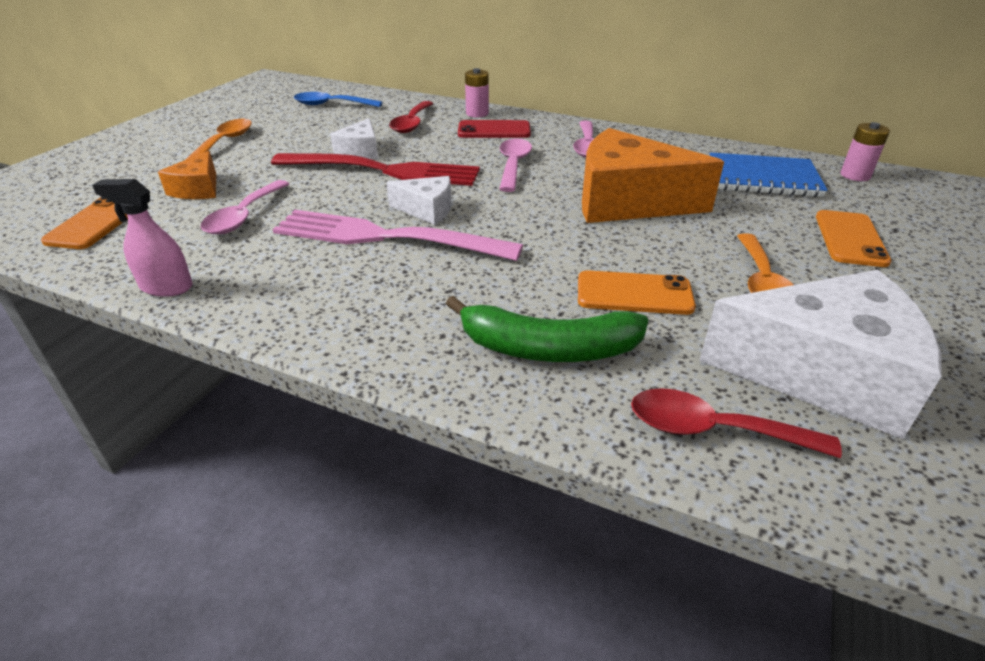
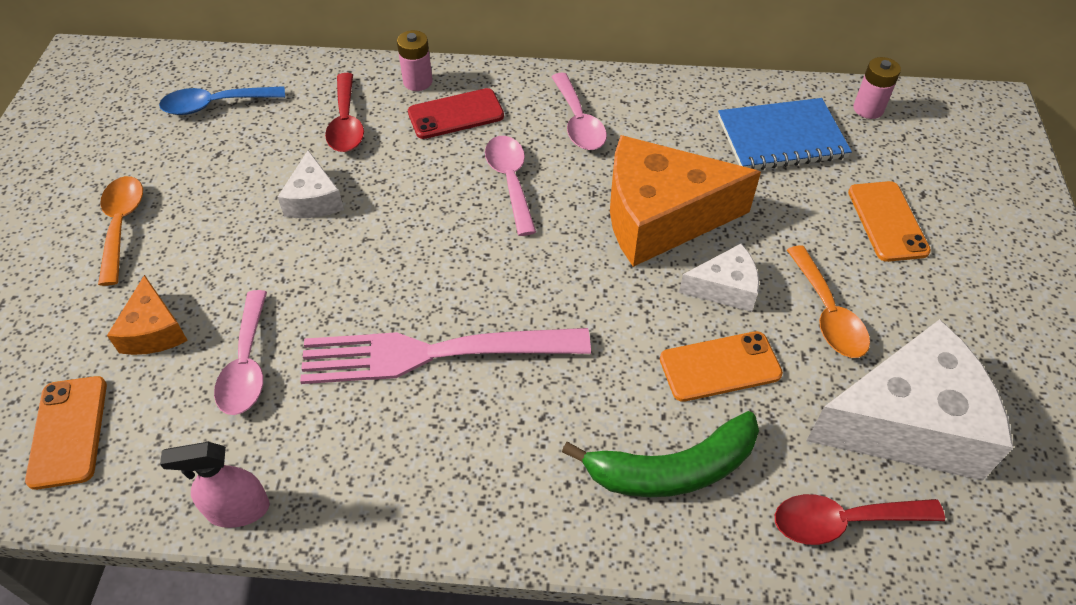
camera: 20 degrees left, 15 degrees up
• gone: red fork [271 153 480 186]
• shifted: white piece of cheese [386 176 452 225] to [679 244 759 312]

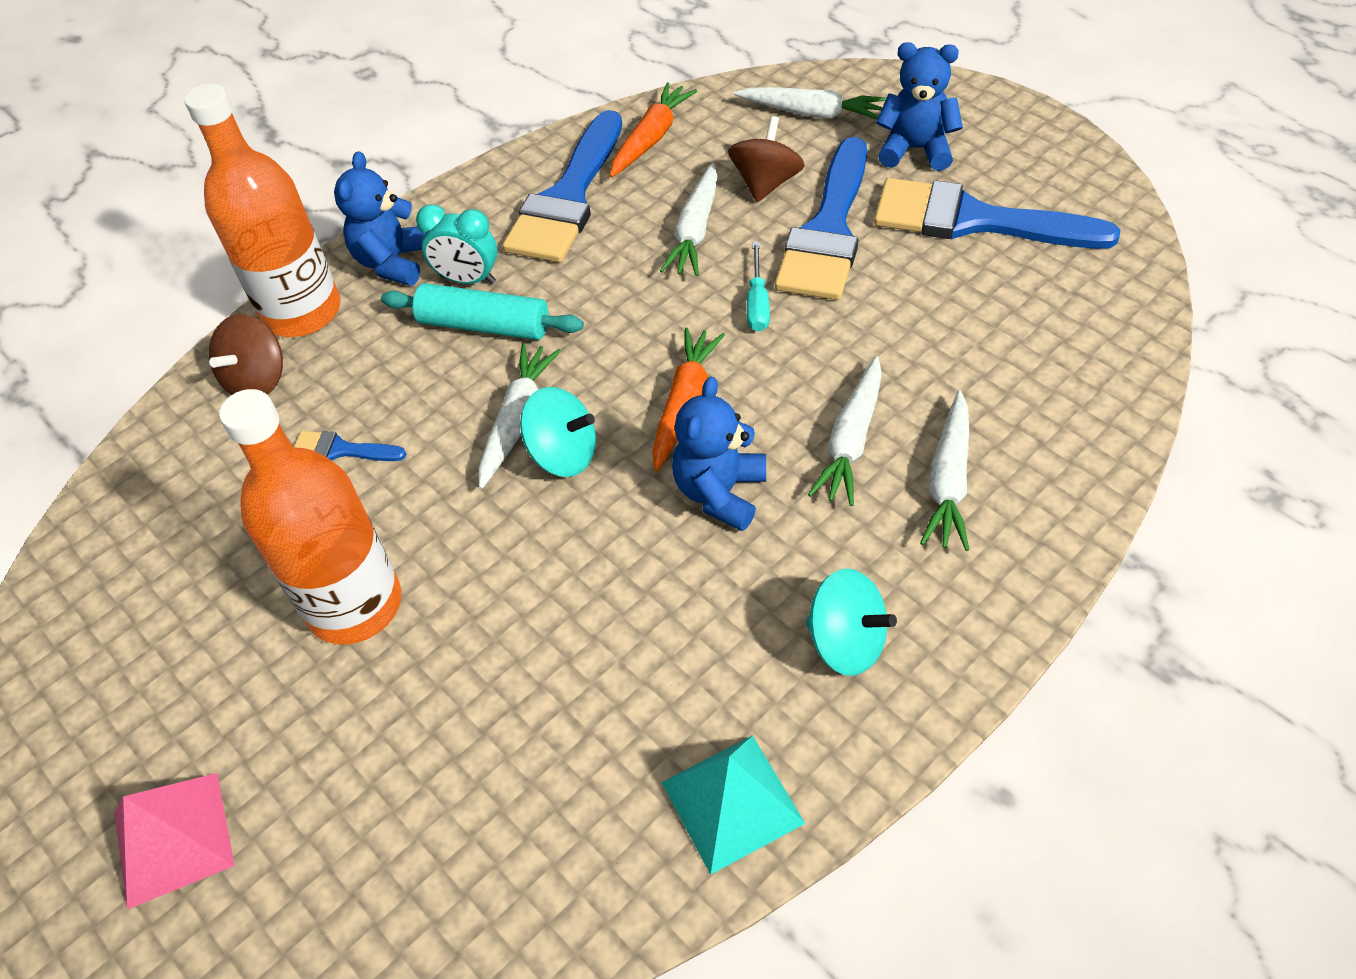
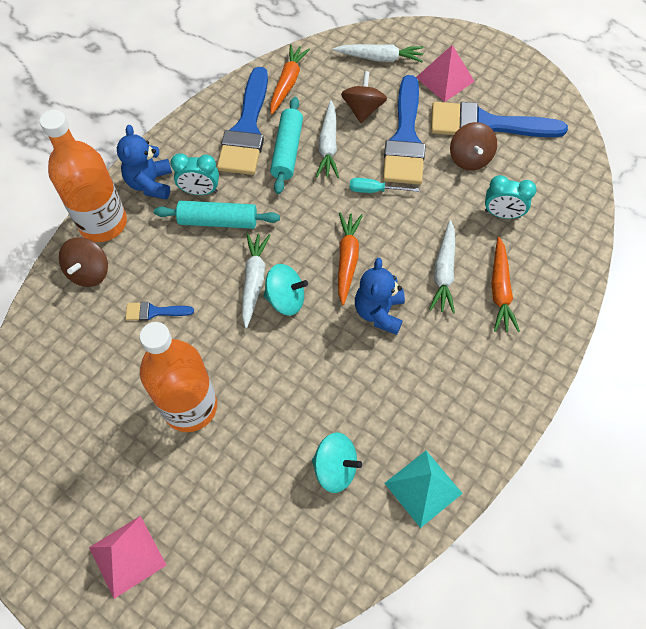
camera: 15 degrees left, 10 degrees up
• swapped: blue teddy bear [876 42 963 171] to pink solid pyramid [416 45 475 102]
• rotated: teal hand screwdriver [747 242 770 332] = [350 178 419 193] 105 degrees clockwise
• repainted: white toy carrot [920 390 969 551] to orange toy carrot [491 237 520 332]
• shifted: teal toy top [805 569 897 676] to [312 432 362 493]
• new: teal dough roller [270 97 303 194]
• new: russet toy top [450 122 497 171]
• new: teal bedside clock [485 175 537 219]

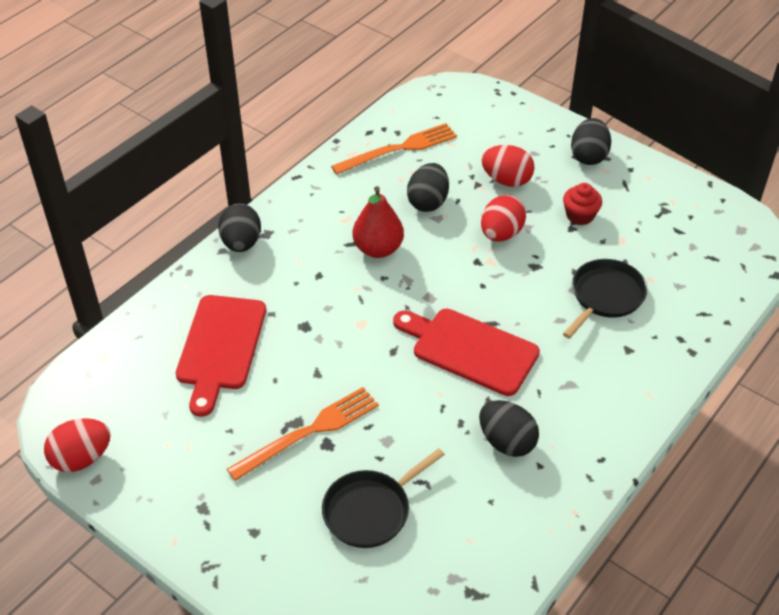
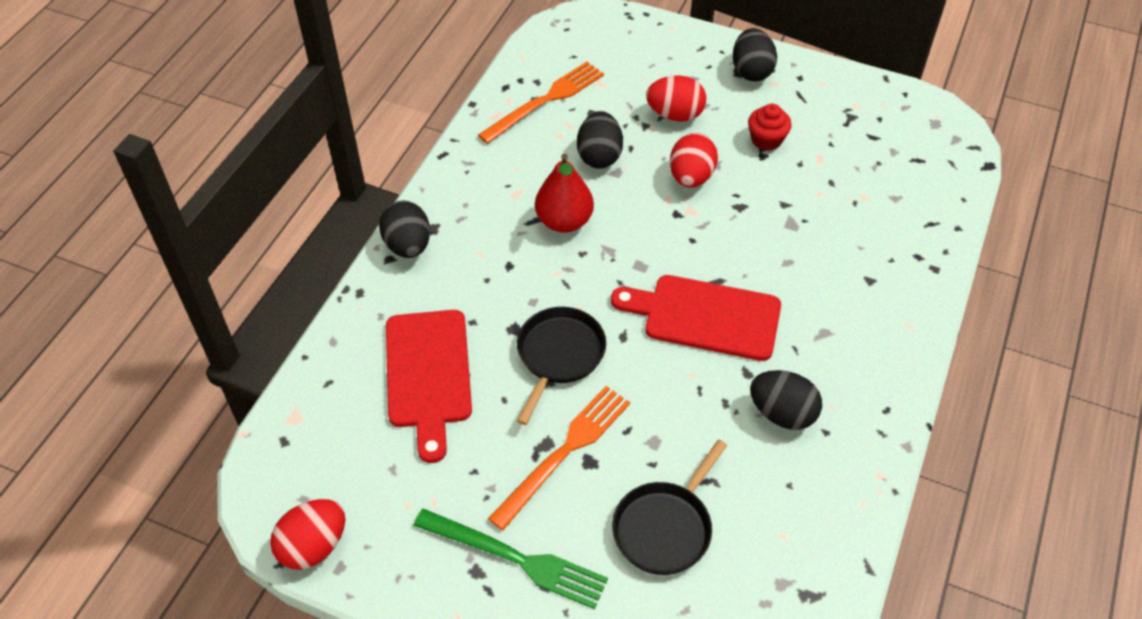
camera: 15 degrees left, 5 degrees up
• shifted: ebony pan [563 259 647 339] to [517 307 606 425]
• new: leaf-green fork [413 509 608 609]

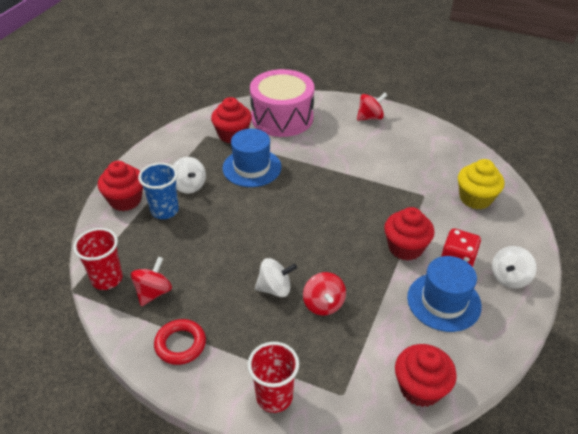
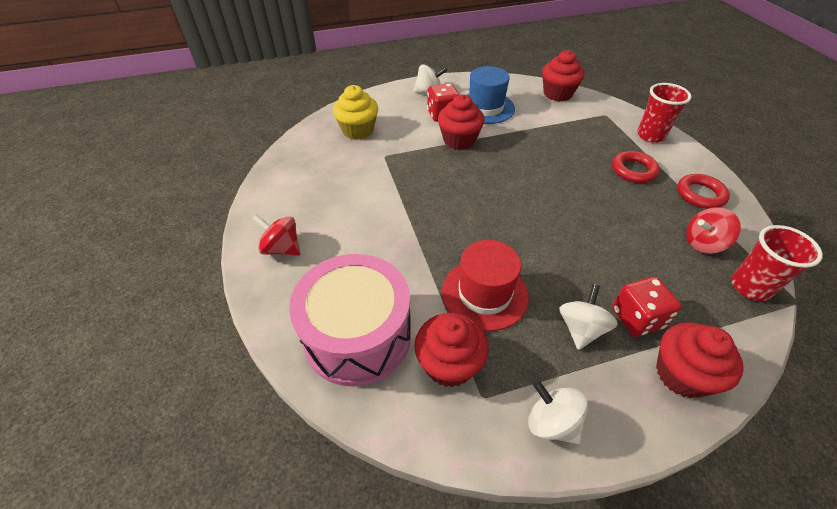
camera: 130 degrees left, 5 degrees up
• repainted: blue top hat [222 129 281 187] to red top hat [442 240 529 331]
• swapped: blue cup [138 163 179 219] to red dice [613 277 681 337]
• shifted: white toy top [255 258 297 297] to [528 380 588 444]
• gone: red toy top [303 272 346 316]
• new: red torus [612 151 660 183]

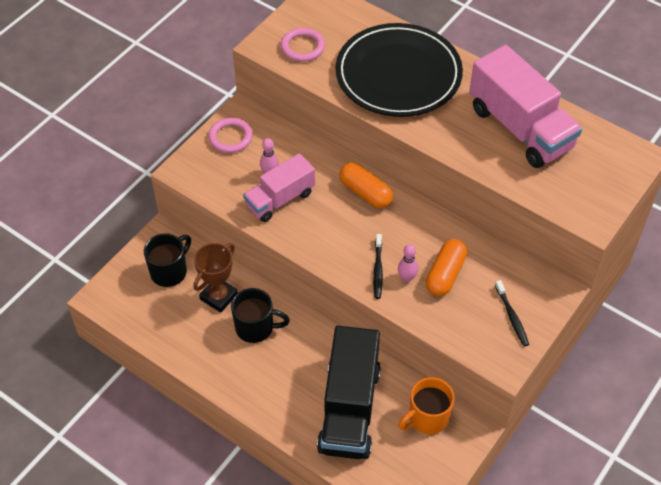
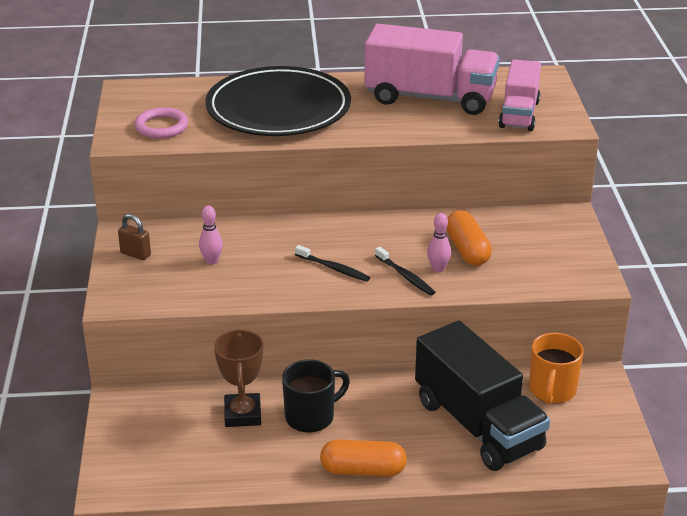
camera: 40 degrees left, 20 degrees down
• swapped: pink torus [208 118 253 153] to russet lock [118 214 151 260]
• shifted: pink toy truck [243 153 315 222] to [498 59 541 131]
• shifted: orange capsule [340 162 393 208] to [320 440 407 476]
• gone: ebony tea mug [144 233 191 287]
• shifted: ebony dental brush [495 280 529 347] to [295 245 370 282]

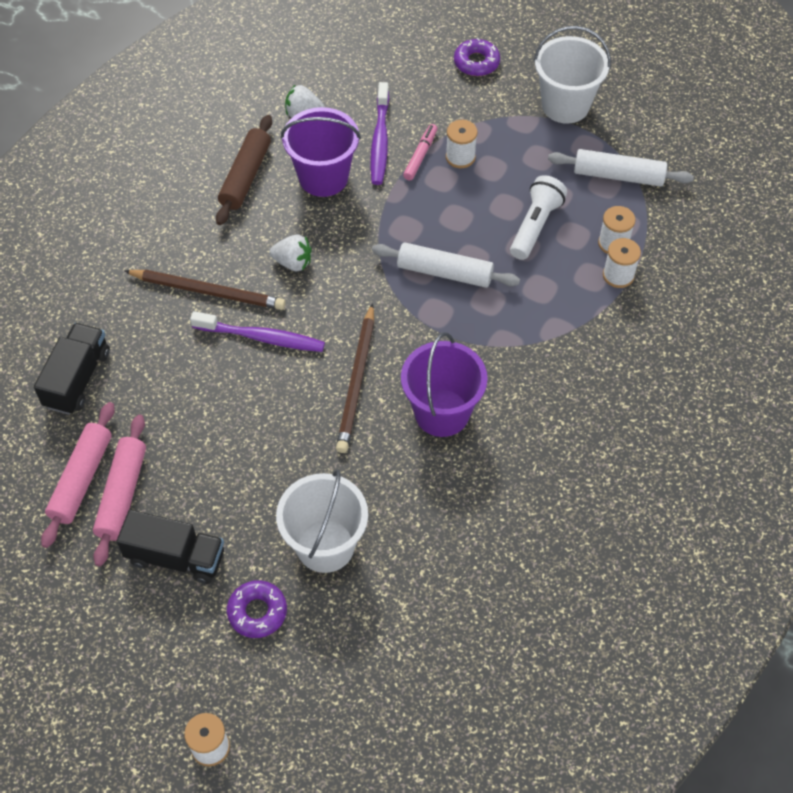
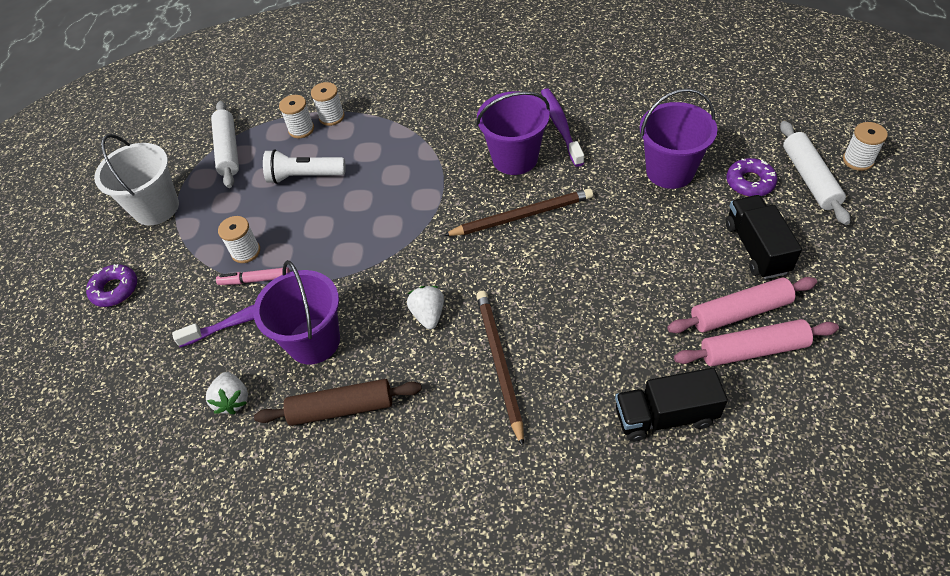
camera: 110 degrees left, 5 degrees down
• shifted: white dough roller [372 242 520 288] to [780 121 850 225]
• shifted: violet dental brush [190 311 325 352] to [541 88 584 167]
• repainted: white bucket [276 469 368 573] to violet bucket [640 88 717 189]

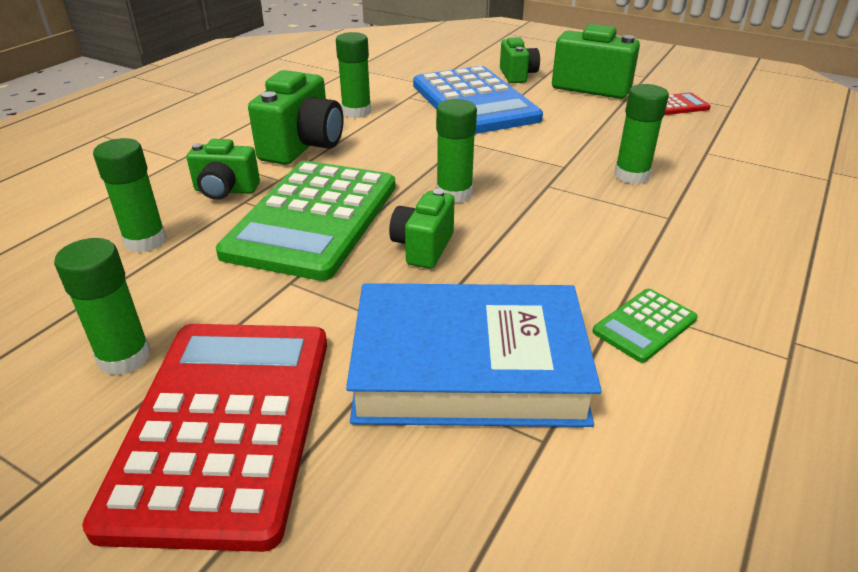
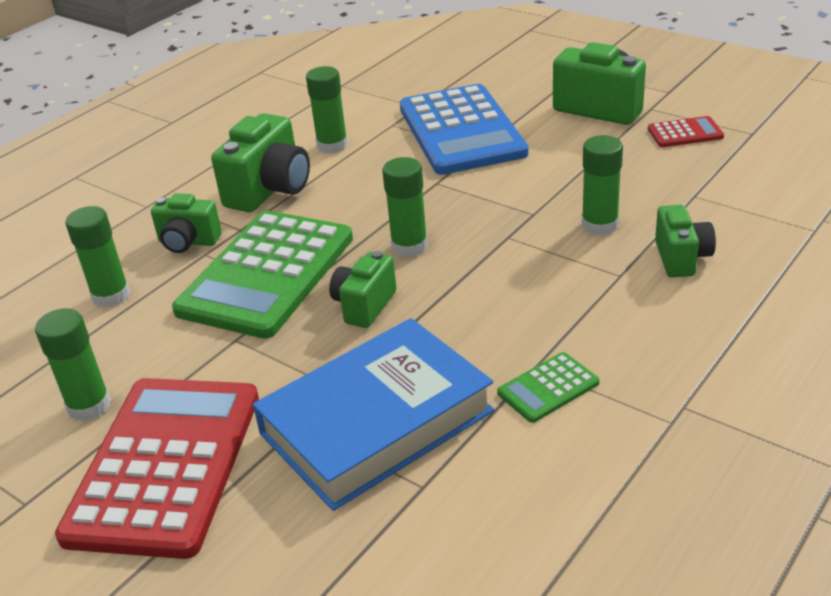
camera: 10 degrees right, 0 degrees up
• shifted: leaf-green compact camera [500 37 540 83] to [655 205 716 277]
• rotated: blue hardback [346 283 602 427] = [253 318 494 511] 45 degrees counterclockwise

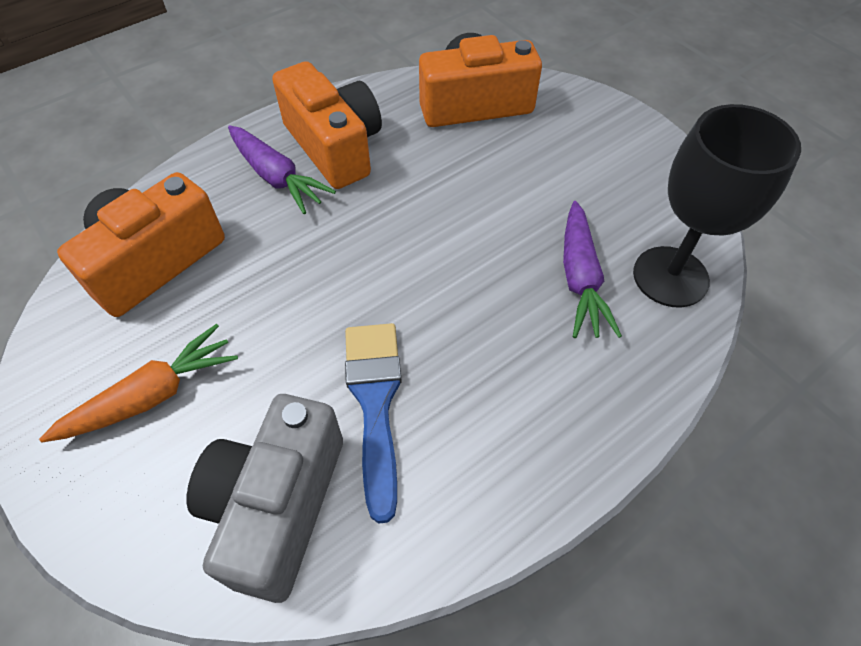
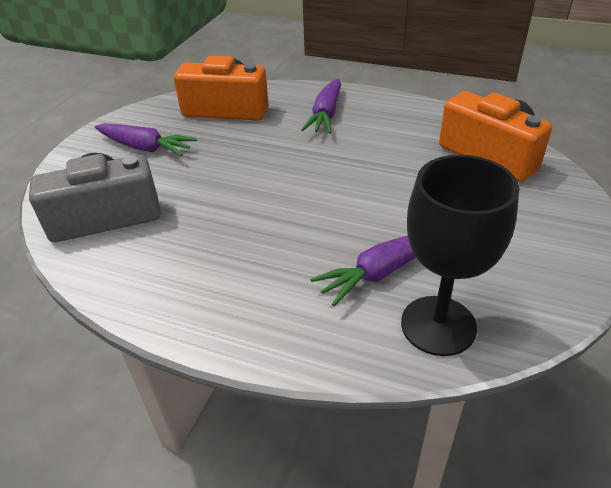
camera: 60 degrees right, 15 degrees down
• gone: orange compact camera [272 61 382 189]
• gone: blue paint brush [345 323 402 524]
• repainted: orange toy carrot [39 324 238 443] to violet toy carrot [95 123 197 156]

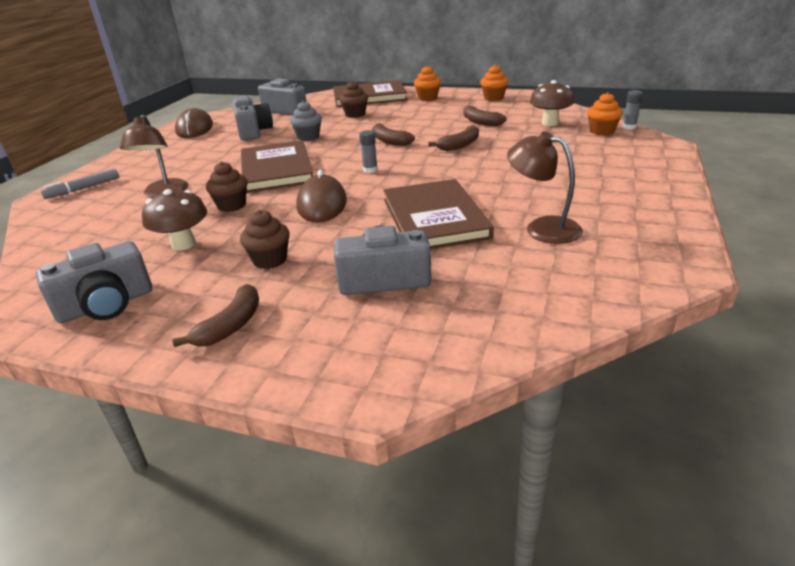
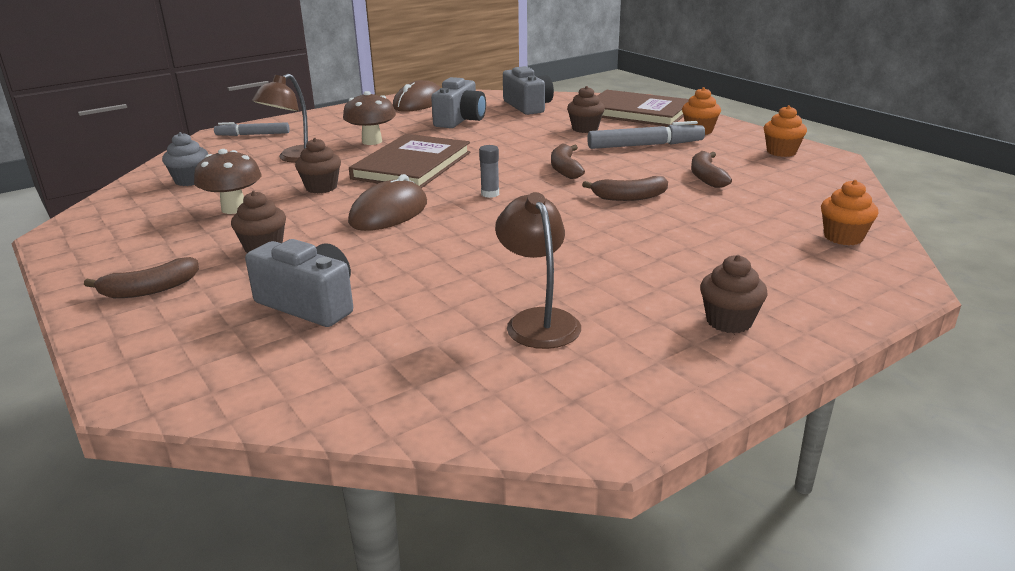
camera: 35 degrees right, 5 degrees down
• shifted: russet toadstool [530 80 575 126] to [343 91 396 145]
• gone: ash-grey glue stick [622 90 643 129]
• shifted: ash-grey muffin [290 101 322 141] to [162 132 208 186]
• gone: russet hardback [383 179 494 249]
• gone: ash-grey compact camera [36 241 152 323]
• new: ash-grey marker [587 121 705 149]
• new: russet muffin [700 255 768 333]

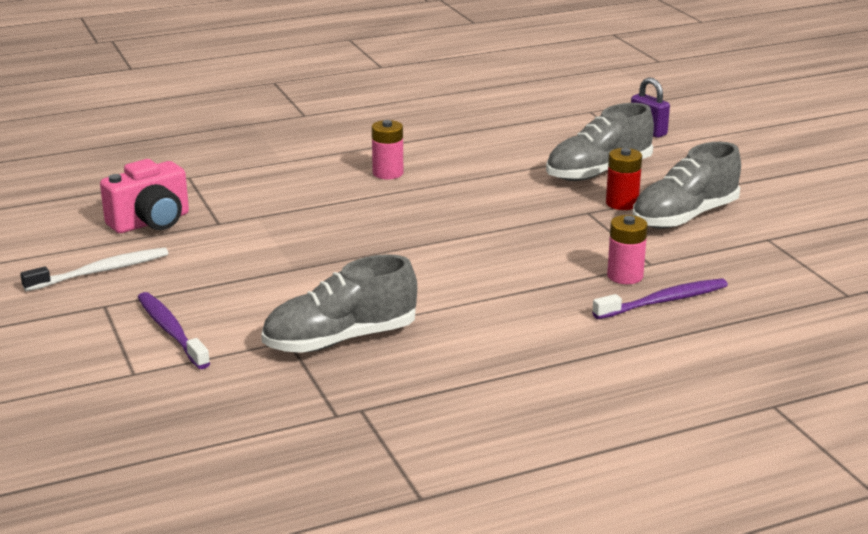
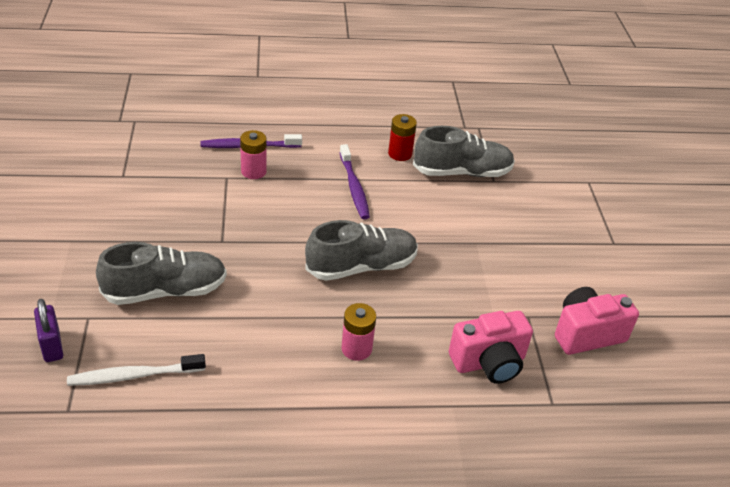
camera: 165 degrees left, 15 degrees up
• shifted: ash-grey shoe [633 142 741 229] to [305 220 418 281]
• shifted: red AA battery [606 148 642 210] to [388 114 417 161]
• shifted: white dental brush [20 247 168 291] to [67 354 206 386]
• shifted: violet dental brush [138 292 210 369] to [340 144 370 219]
• new: pink compact camera [449 311 533 384]

